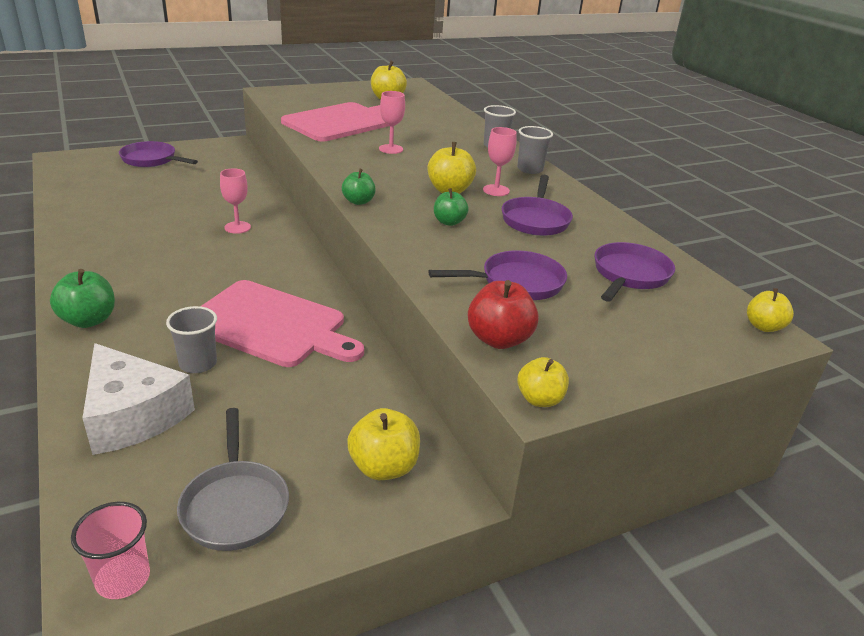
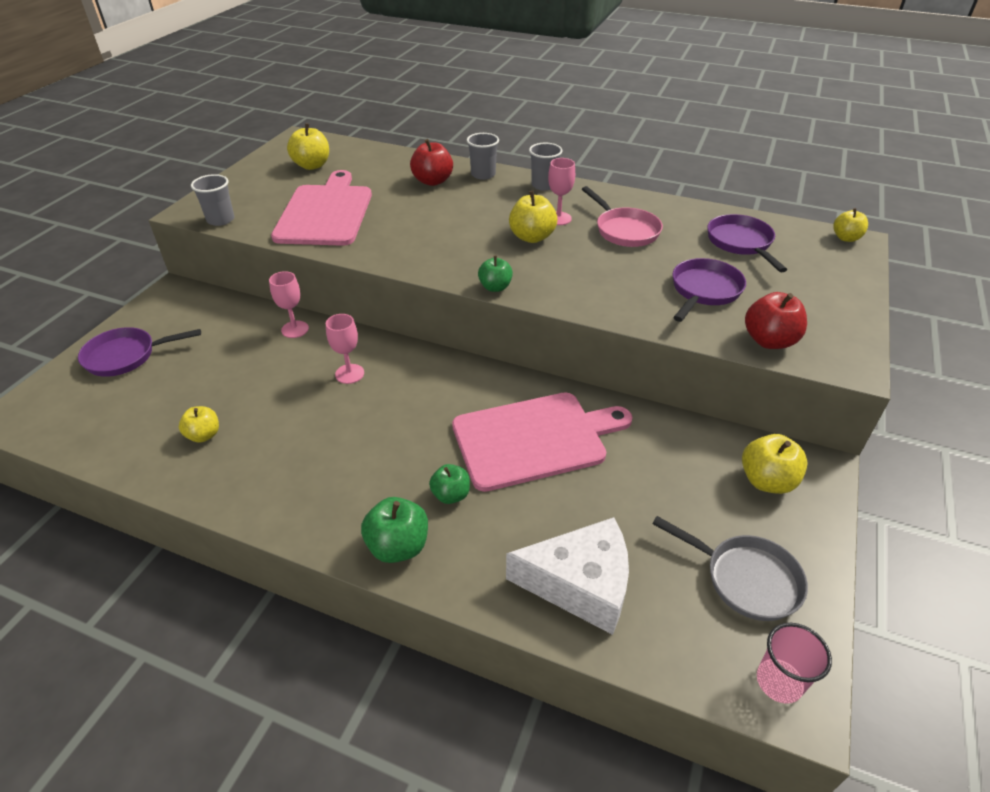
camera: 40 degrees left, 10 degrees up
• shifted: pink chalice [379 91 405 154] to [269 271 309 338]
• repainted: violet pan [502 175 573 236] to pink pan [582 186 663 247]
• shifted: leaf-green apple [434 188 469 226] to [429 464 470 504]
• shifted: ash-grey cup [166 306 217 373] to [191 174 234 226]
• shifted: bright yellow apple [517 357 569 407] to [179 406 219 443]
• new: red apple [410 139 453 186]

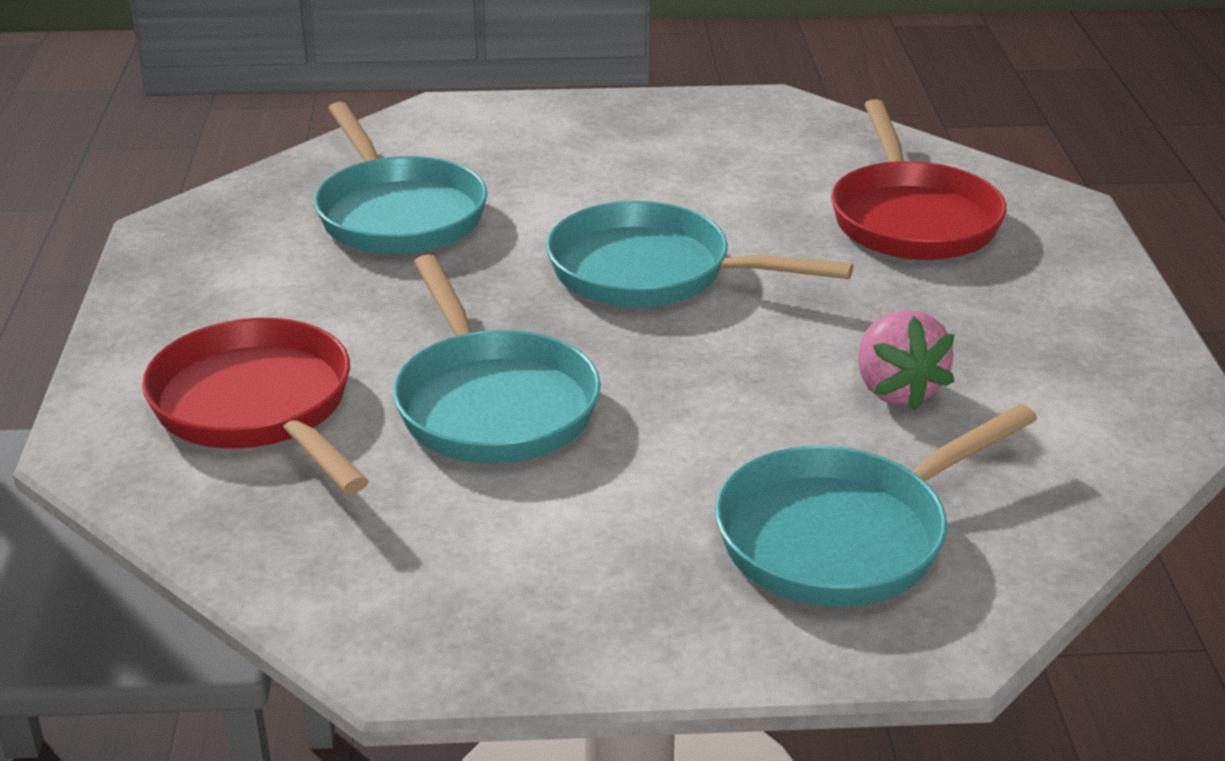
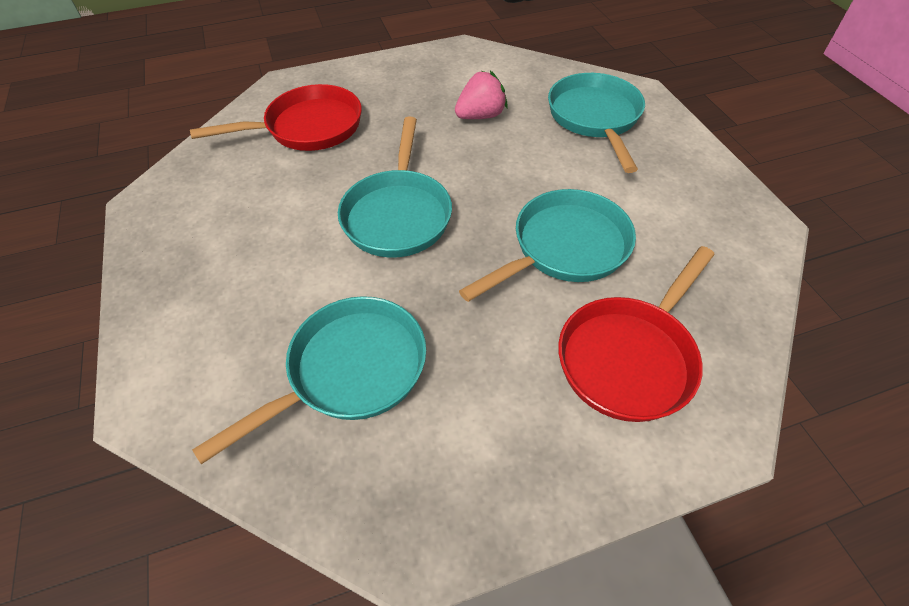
camera: 105 degrees left, 20 degrees up
• rotated: teal pan [715 404 1037 607] = [548 73 645 173] 135 degrees counterclockwise

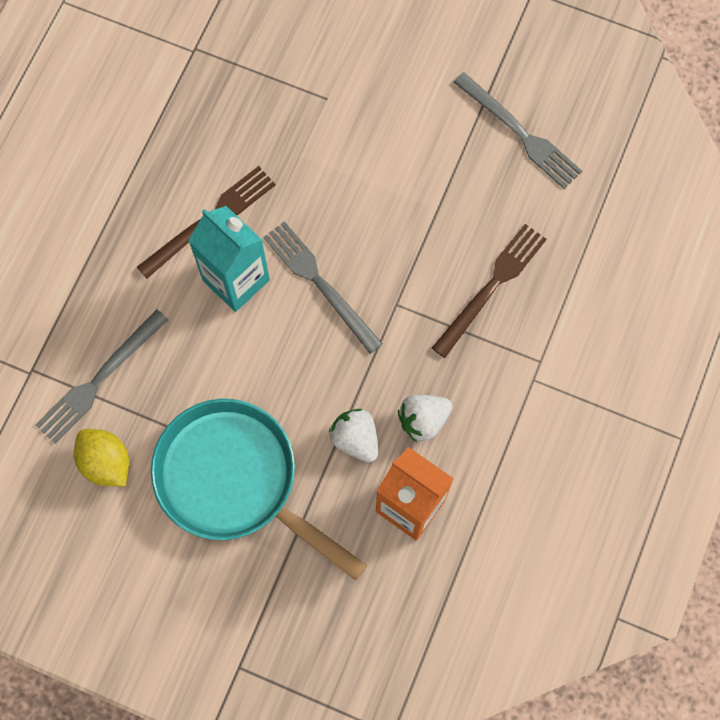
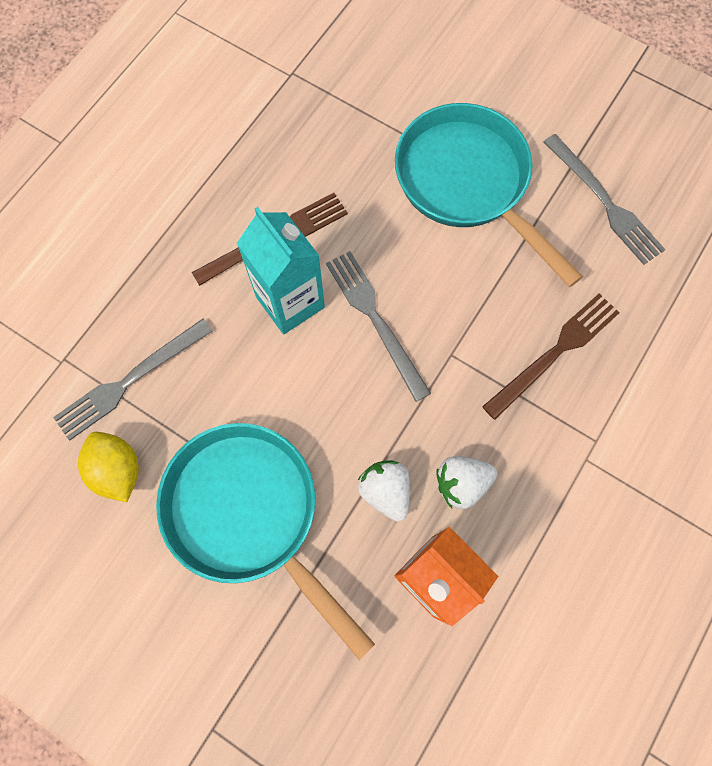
camera: 10 degrees right, 0 degrees up
• new: teal pan [395 103 583 287]

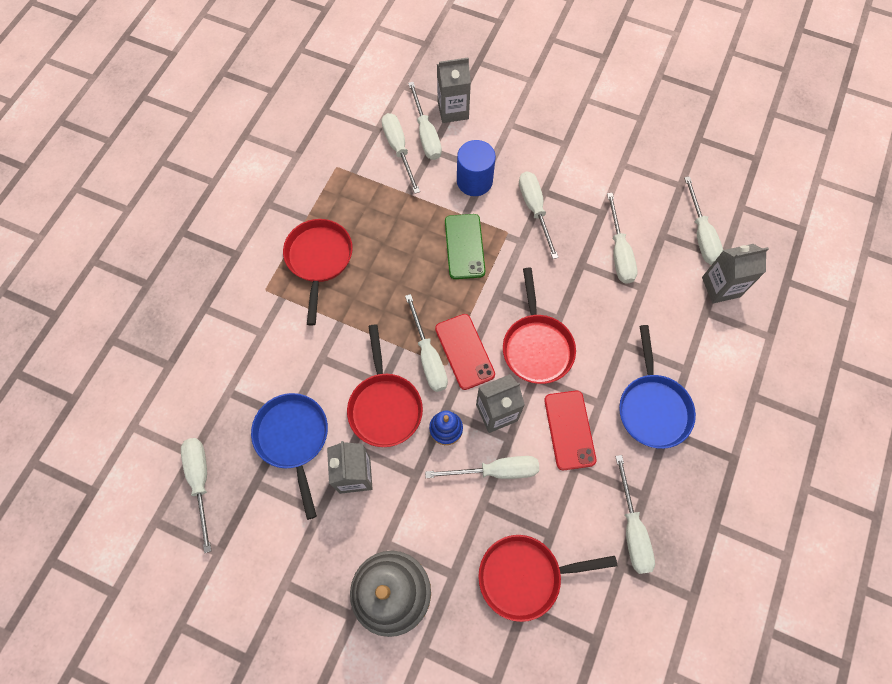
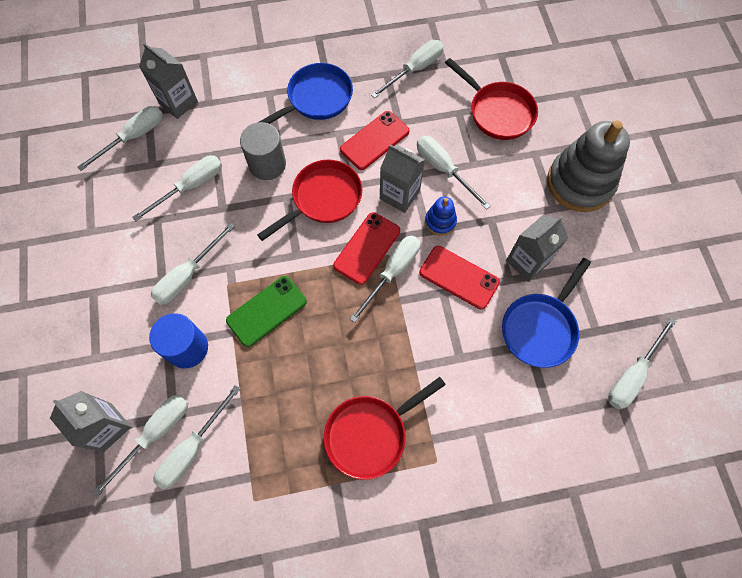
camera: 125 degrees left, 0 degrees up
• swapped: red pan [347 324 423 447] to red smartphone [419 246 500 309]
• new: ash-grey cylinder shape [240 122 286 180]

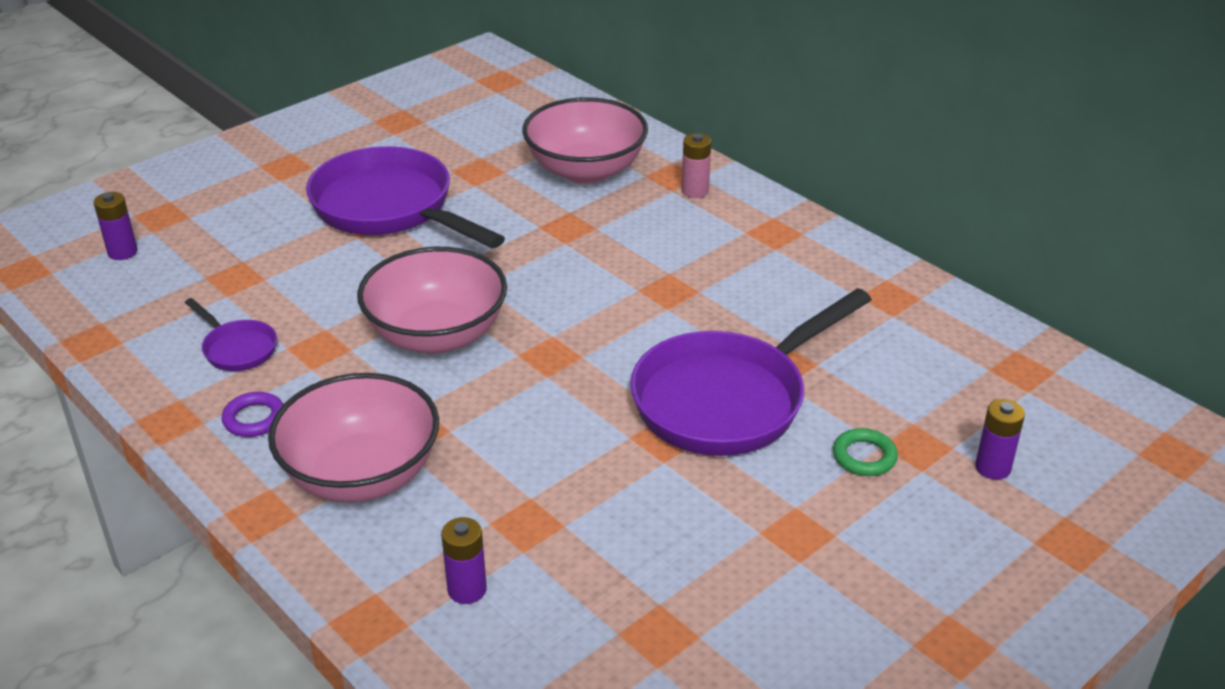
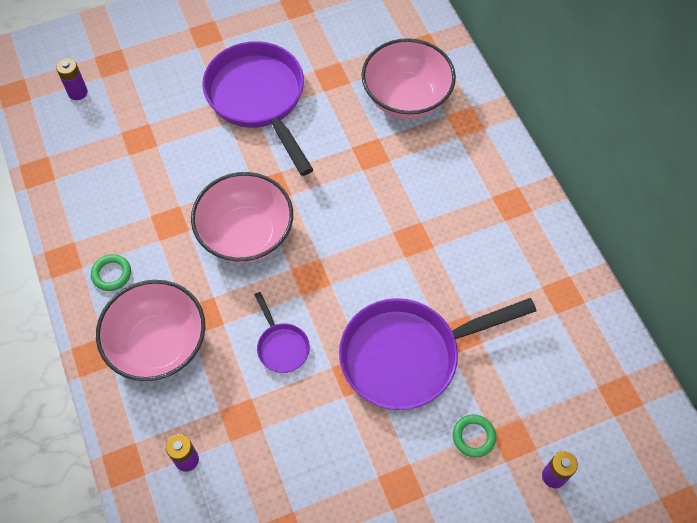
camera: 20 degrees right, 25 degrees up
• gone: pink AA battery [682 133 711 198]
• shifted: violet pan [185 298 277 371] to [254 292 310 373]
• repainted: violet torus [222 392 283 437] to leaf-green torus [91 254 131 291]

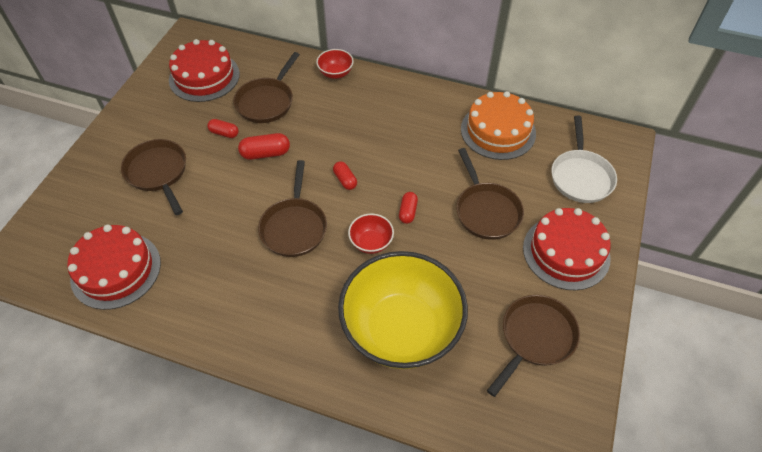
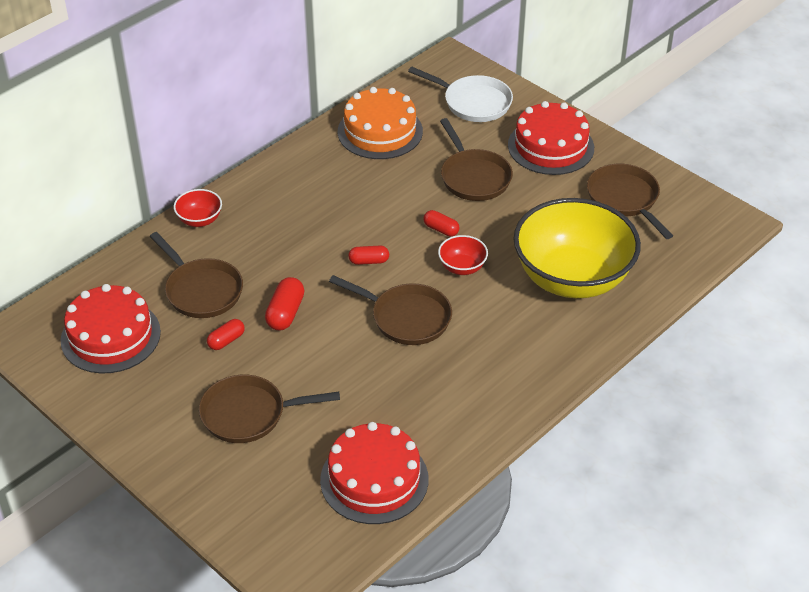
camera: 65 degrees left, 10 degrees down
• rotated: russet pan [456 148 524 240] = [440 118 513 201] 60 degrees clockwise

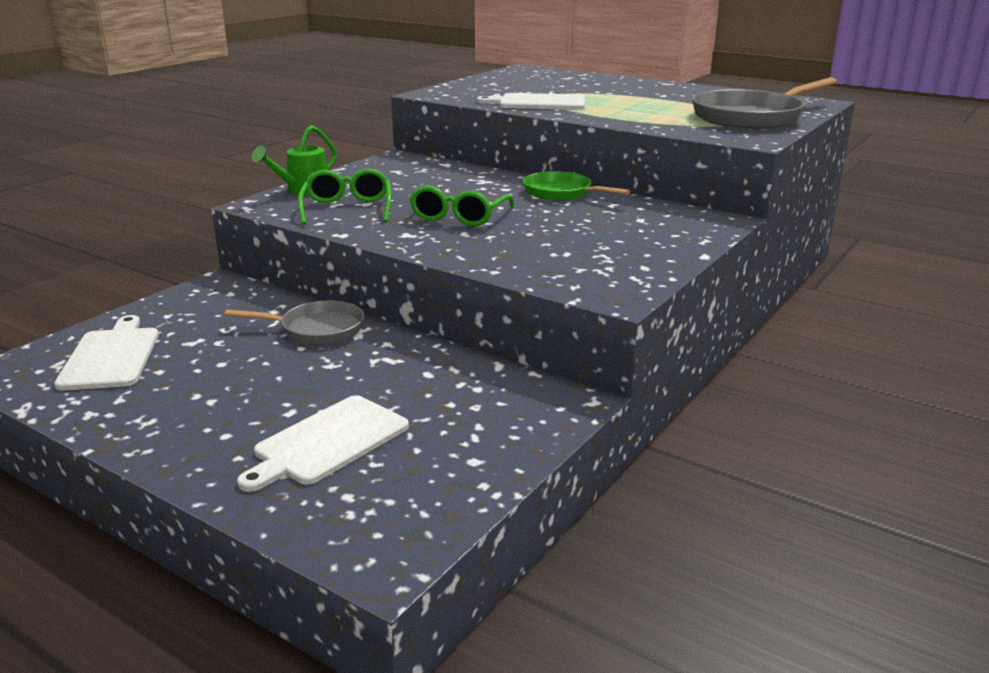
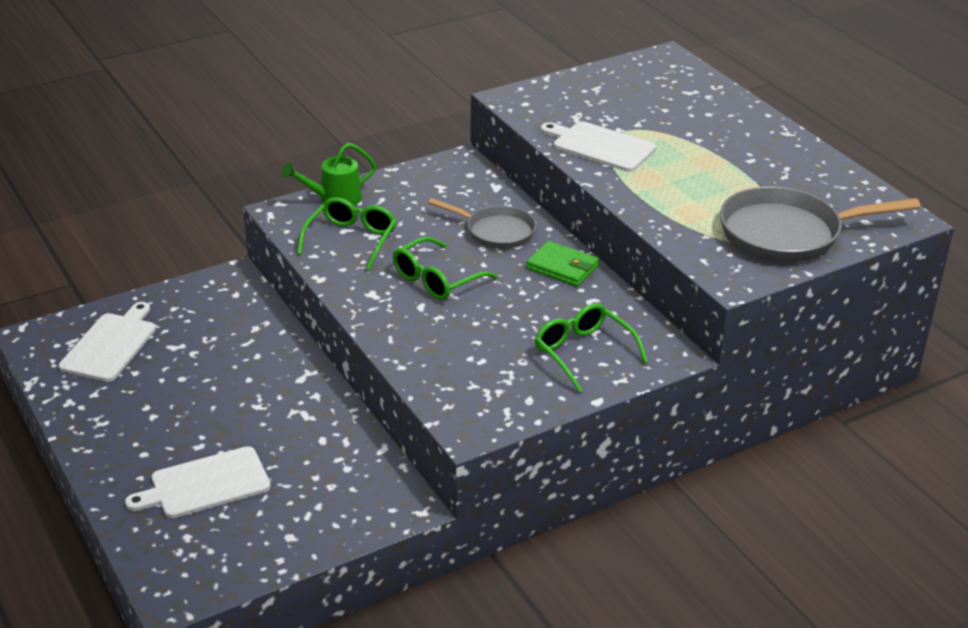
camera: 25 degrees right, 10 degrees up
• swapped: leaf-green pan [523 171 630 201] to leaf-green card wallet [526 241 599 287]
• shifted: ash-grey pan [225 301 364 344] to [428 198 536 249]
• new: leaf-green glasses [535 303 648 393]

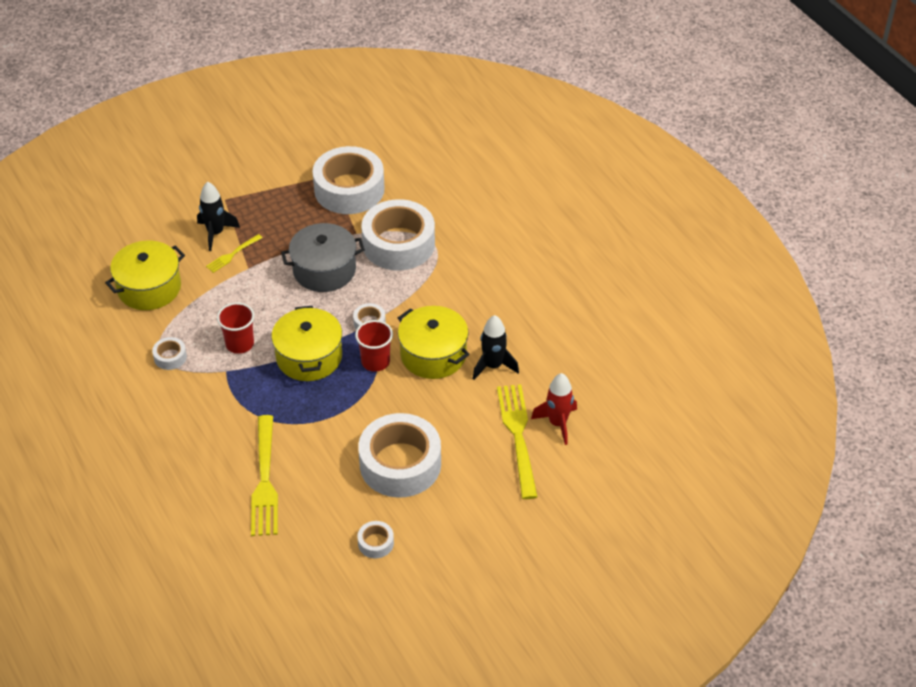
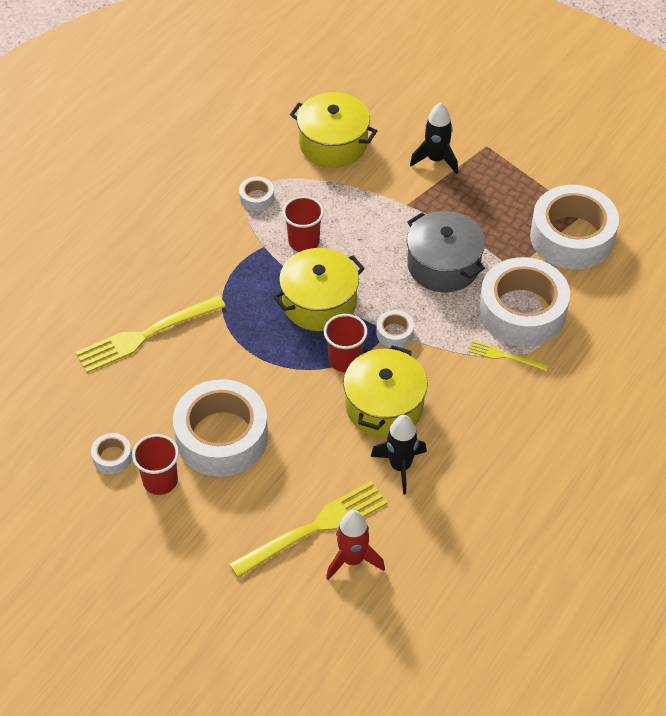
camera: 65 degrees right, 5 degrees up
• shifted: bright yellow fork [206 234 262 273] to [468 341 549 371]
• new: red cup [132 434 179 495]

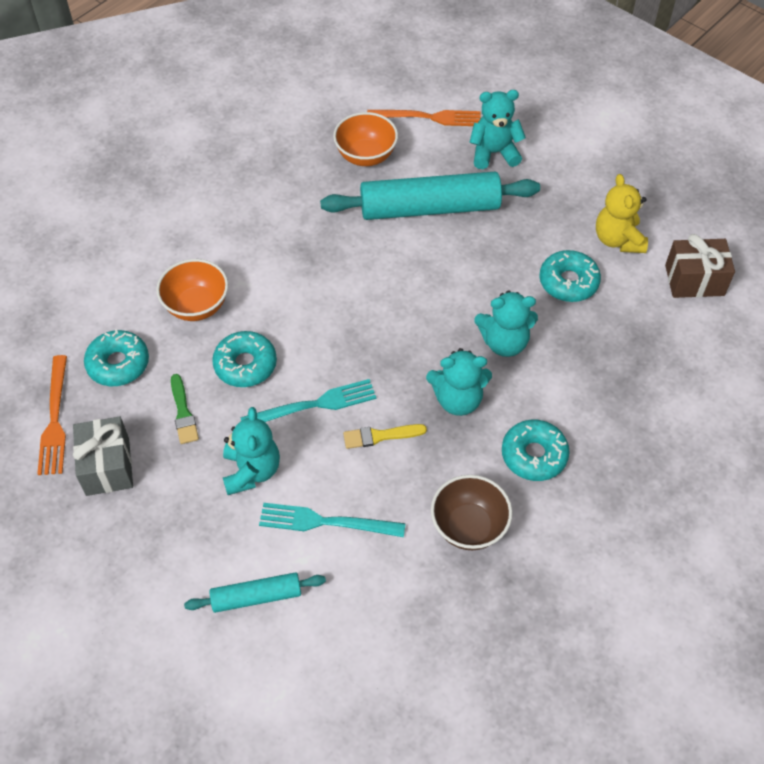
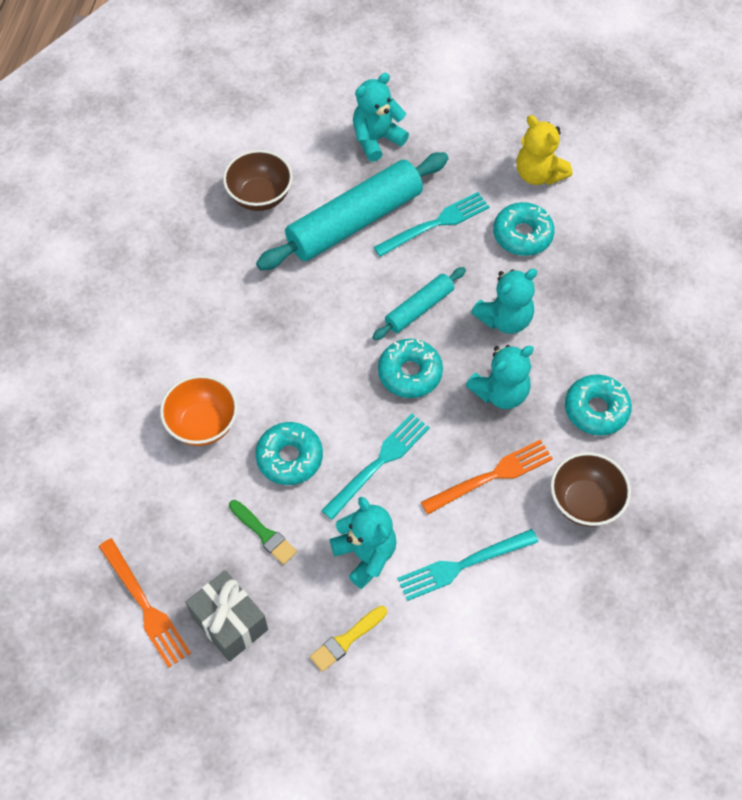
camera: 30 degrees left, 5 degrees up
• shifted: orange fork [367 110 480 126] to [421 439 553 514]
• repainted: orange bowl [333 112 398 166] to russet bowl [223 150 293 211]
• gone: russet gift [665 234 735 298]
• shifted: teal glazed donut [84 329 149 386] to [378 339 443 398]
• shifted: bright yellow paint brush [343 424 427 449] to [310 606 387 672]
• shifted: teal dough roller [184 572 326 613] to [372 267 466 340]
• new: teal fork [373 192 490 257]

